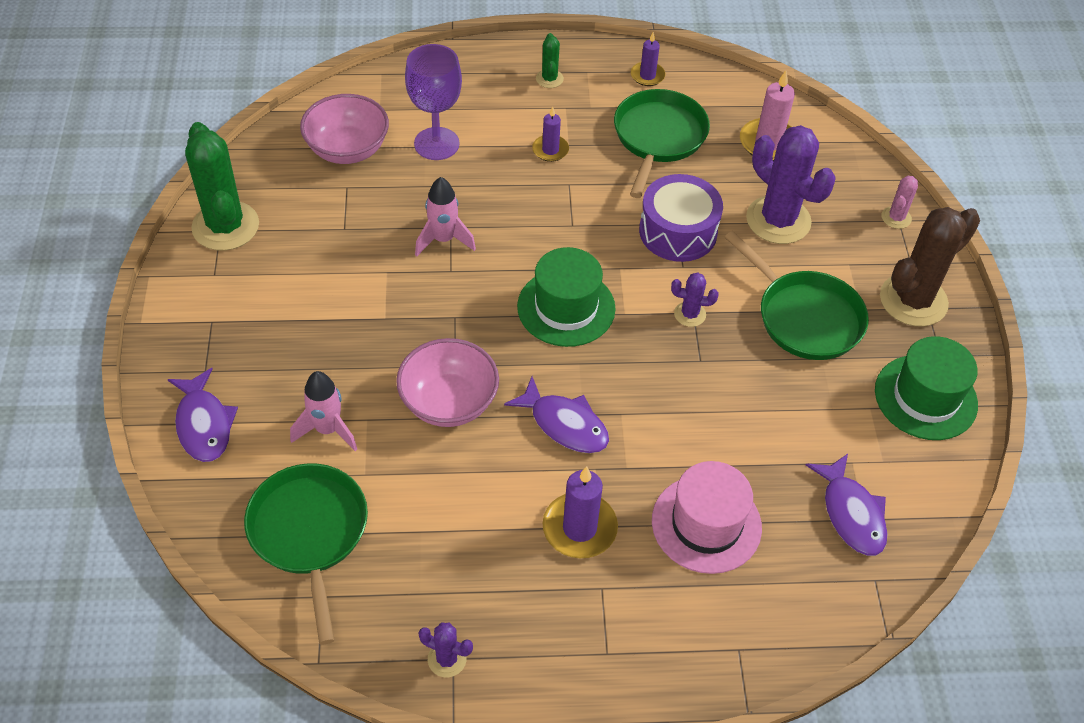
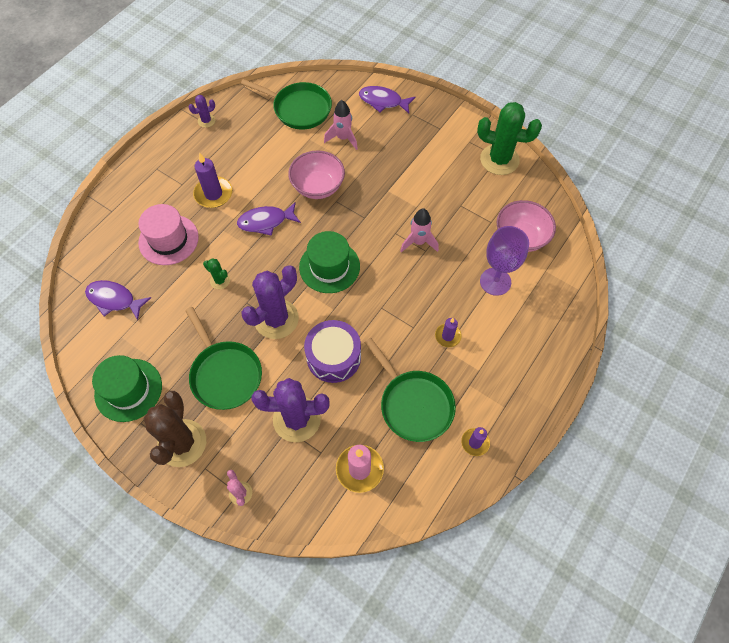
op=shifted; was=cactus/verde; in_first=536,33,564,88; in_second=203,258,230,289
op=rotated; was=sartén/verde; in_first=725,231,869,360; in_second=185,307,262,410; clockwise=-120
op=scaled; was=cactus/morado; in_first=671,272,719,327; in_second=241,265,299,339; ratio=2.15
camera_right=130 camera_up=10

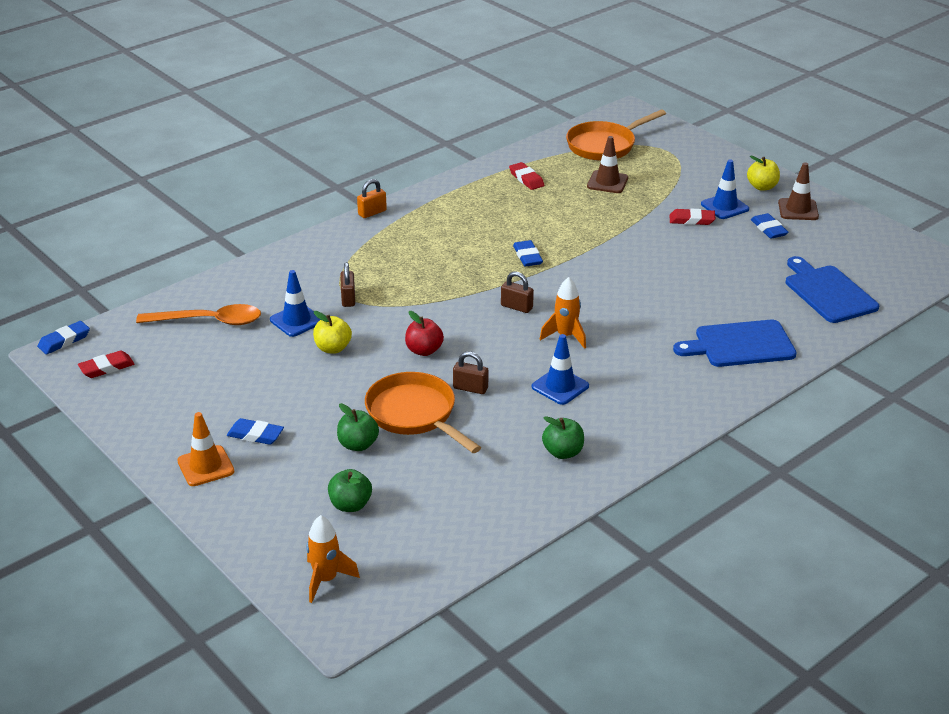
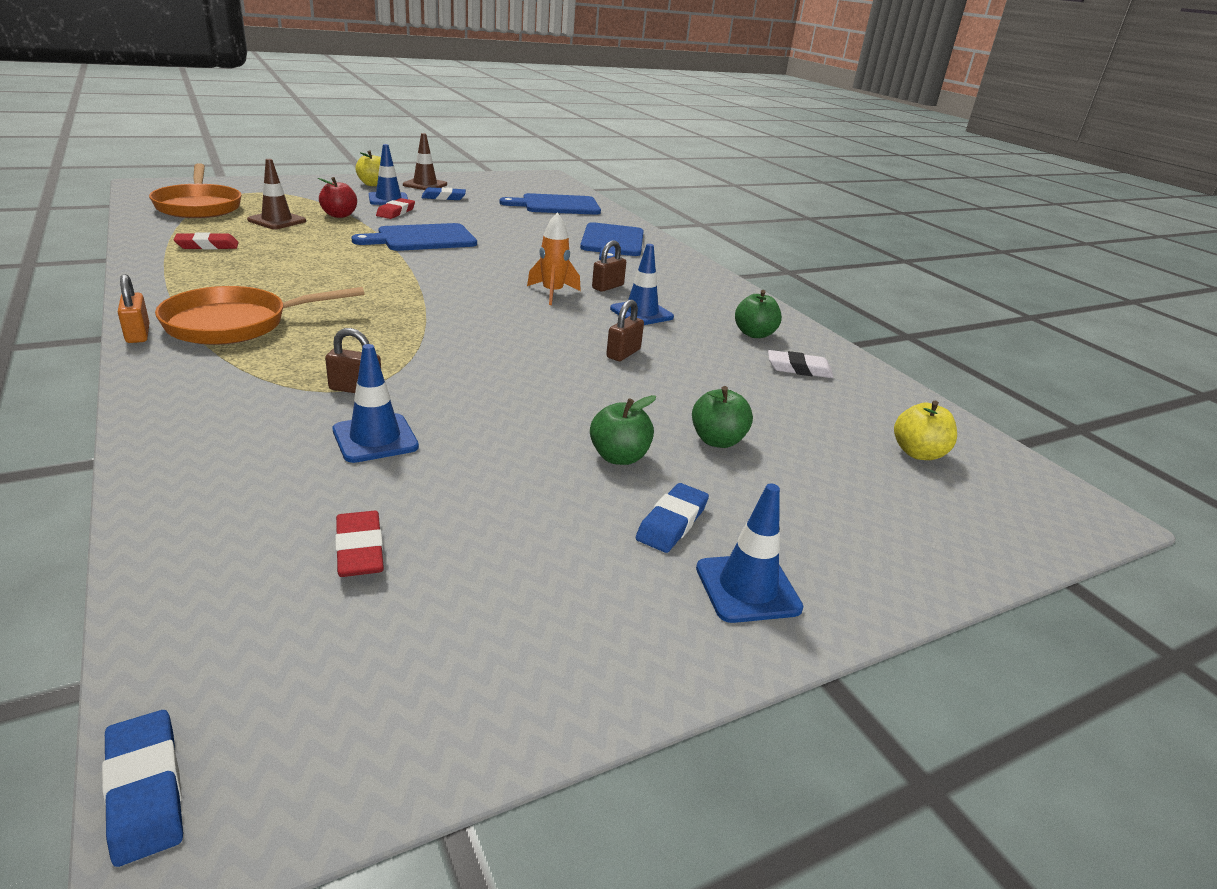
op=gone; was=cuchara/naranja; in_first=136,304,261,325
op=gone; was=cohete/naranja; in_first=306,515,360,603
op=gone; was=goma de borrar/azul; in_first=513,240,543,267
op=new; now=tabla de cortar/azul; in_second=352,223,477,251
op=new; now=goma de borrar/blanco; in_second=768,350,834,378
op=shifted; was=goma de borrar/rojo; in_first=78,351,134,378; in_second=335,511,384,577
op=shifted; was=manzana/amarillo; in_first=313,311,352,354; in_second=894,401,957,460
op=shifted; was=manzana/verde; in_first=328,469,372,512; in_second=590,395,656,465
op=shifted; was=sartén/naranja; in_first=365,372,481,453; in_second=155,286,365,345
op=shifted; was=manzana/rojo; in_first=405,311,444,356; in_second=318,177,357,218
op=shifted; was=candado/marrón; in_first=501,271,534,313; in_second=592,240,626,292
op=repainted; was=cono de tráfico/naranja; now=cono de tráfico/azul; in_first=177,412,235,486; in_second=696,483,803,623
camera_right=-80 camera_up=-5

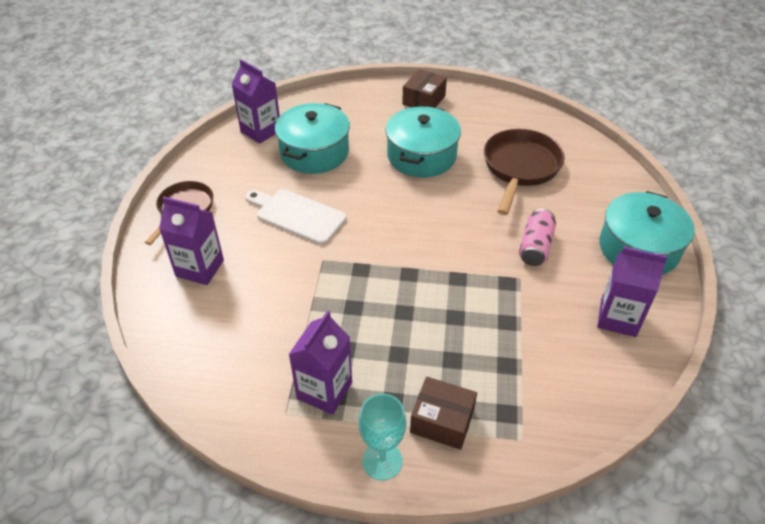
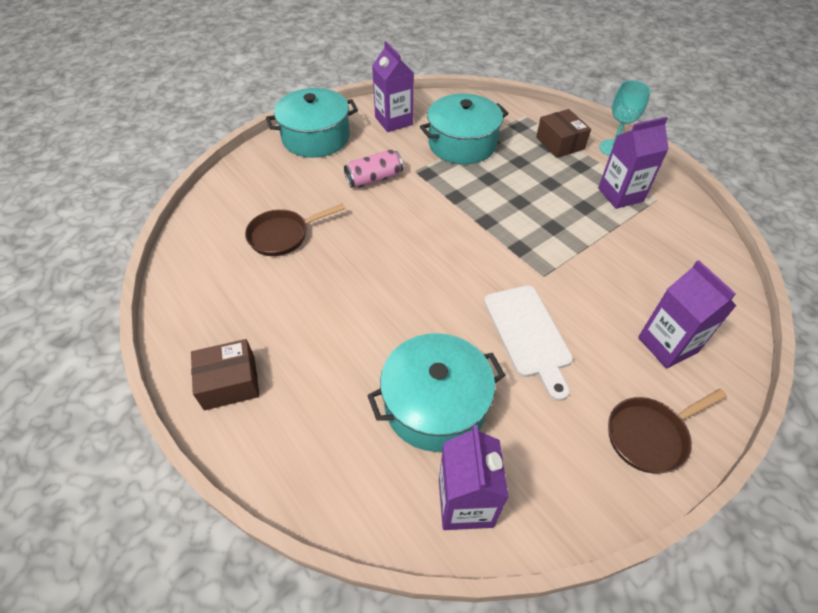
op=shifted; was=olla/turquesa; in_first=385,106,461,177; in_second=420,94,509,164
op=scaled; was=sartén/marrón; in_first=484,129,565,215; in_second=245,203,345,256; ratio=0.66
camera_right=-135 camera_up=5

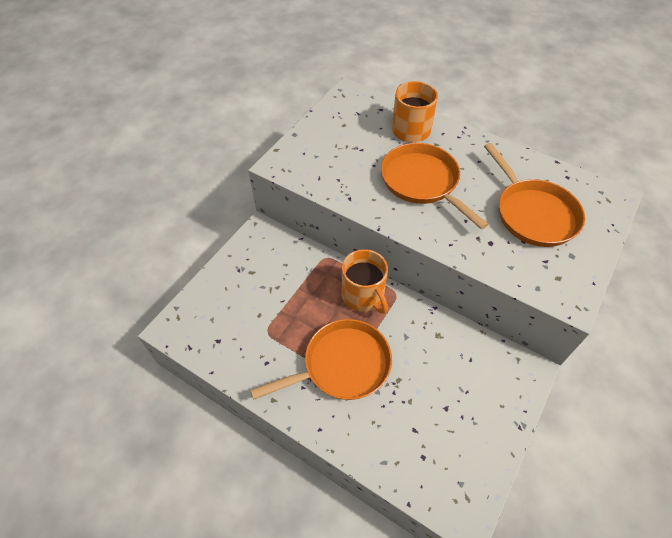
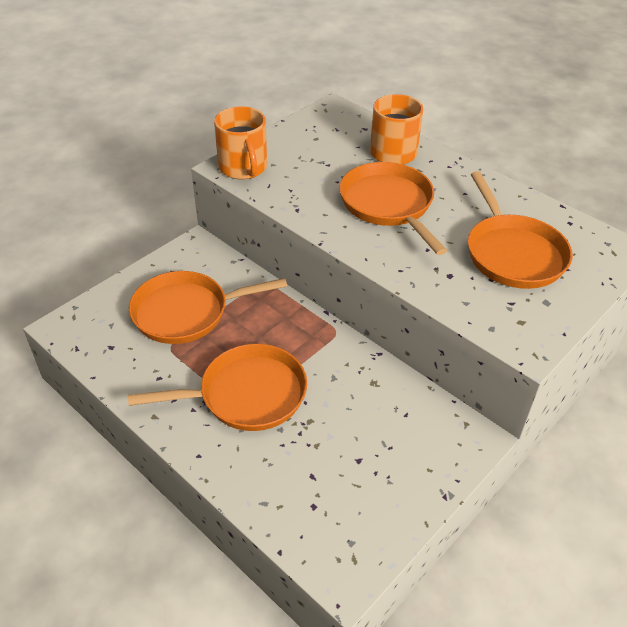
op=new; now=sartén/naranja; in_second=129,271,287,344
op=shifted; was=taza/naranja; in_first=341,249,388,314; in_second=214,106,267,179
camera_right=10 camera_up=-10

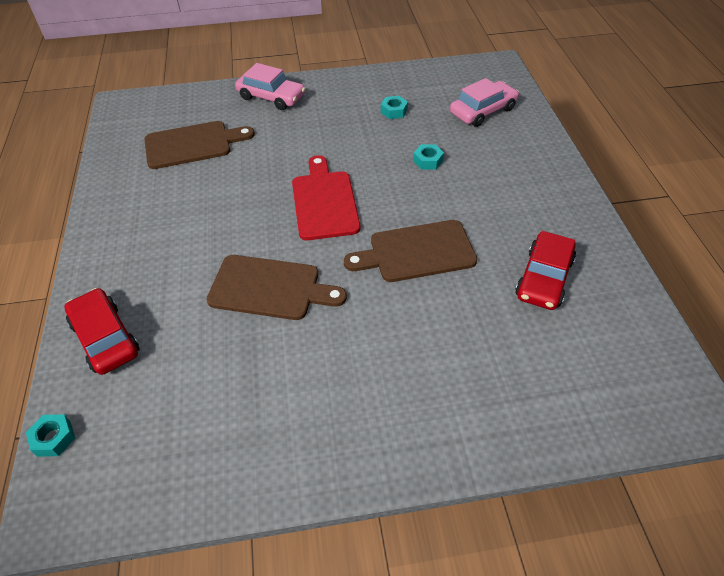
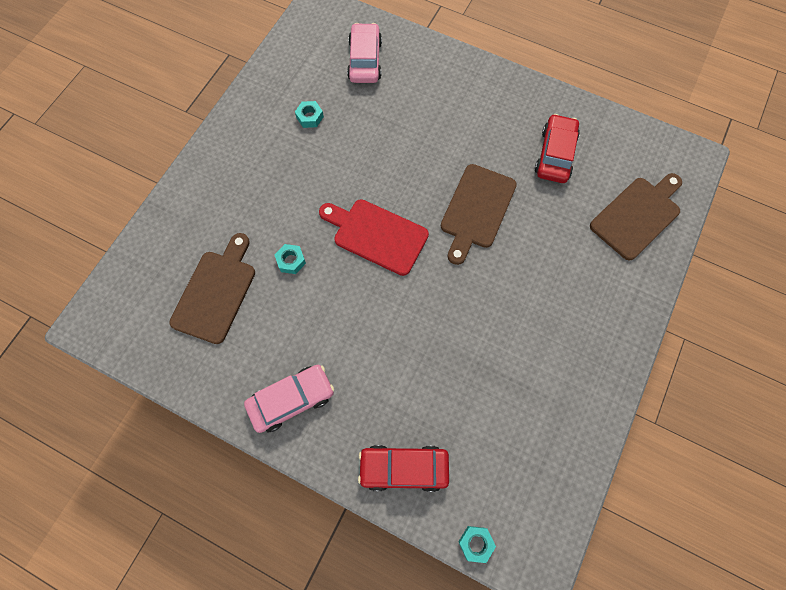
op=shifted; was=tabla de cortar/marrón; in_first=206,255,347,320; in_second=590,173,682,260
op=shifted; was=coche/rosa; in_first=235,63,305,110; in_second=244,365,334,433
op=shifted; was=tuerca/turquesa; in_first=413,144,444,170; in_second=275,244,306,274
op=rotated; was=coche/rojo; in_first=515,231,576,310; in_second=535,114,580,183; clockwise=-135
camera_right=-55 camera_up=20

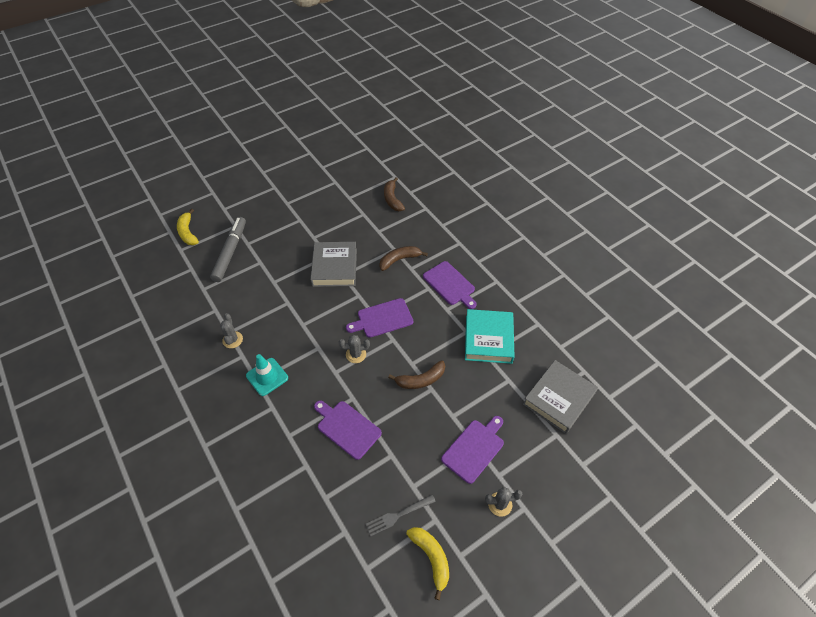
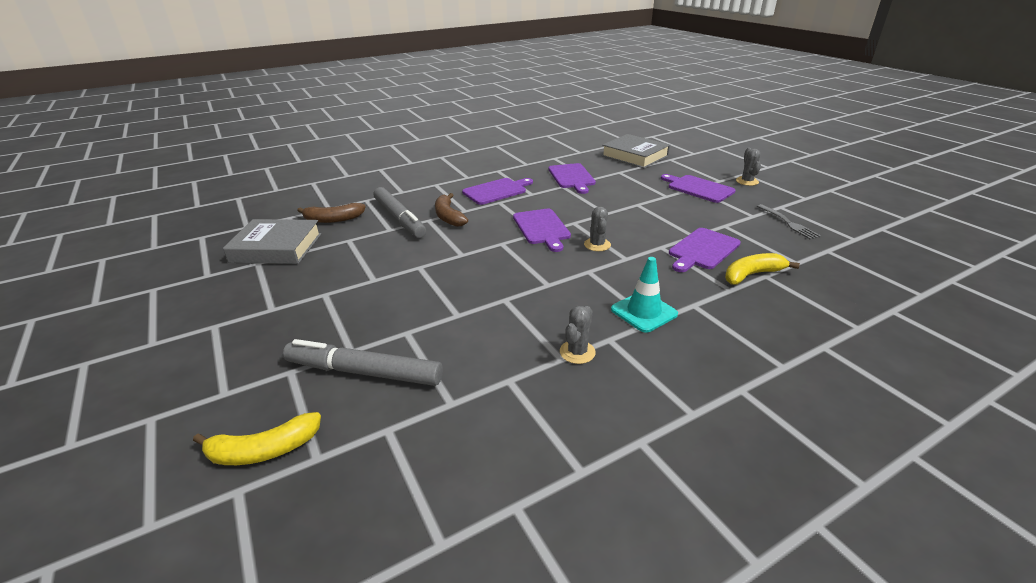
op=gone; was=plátano/marrón; in_first=388,360,445,389
op=new; now=rotulador/gris; in_second=374,187,426,238
op=shifted; was=libro/gris; in_first=310,242,357,287; in_second=223,219,321,264
op=shifted; was=plátano/amarillo; in_first=406,527,449,600; in_second=725,253,800,284
op=swapped; was=libro/turquesa; now=tabla de cortar/morado; in_first=465,309,515,364; in_second=548,163,596,194
op=rotated; was=cactus/gris; in_first=220,313,243,348; in_second=560,306,596,364; clockwise=-60
camera_right=-85 camera_up=-20

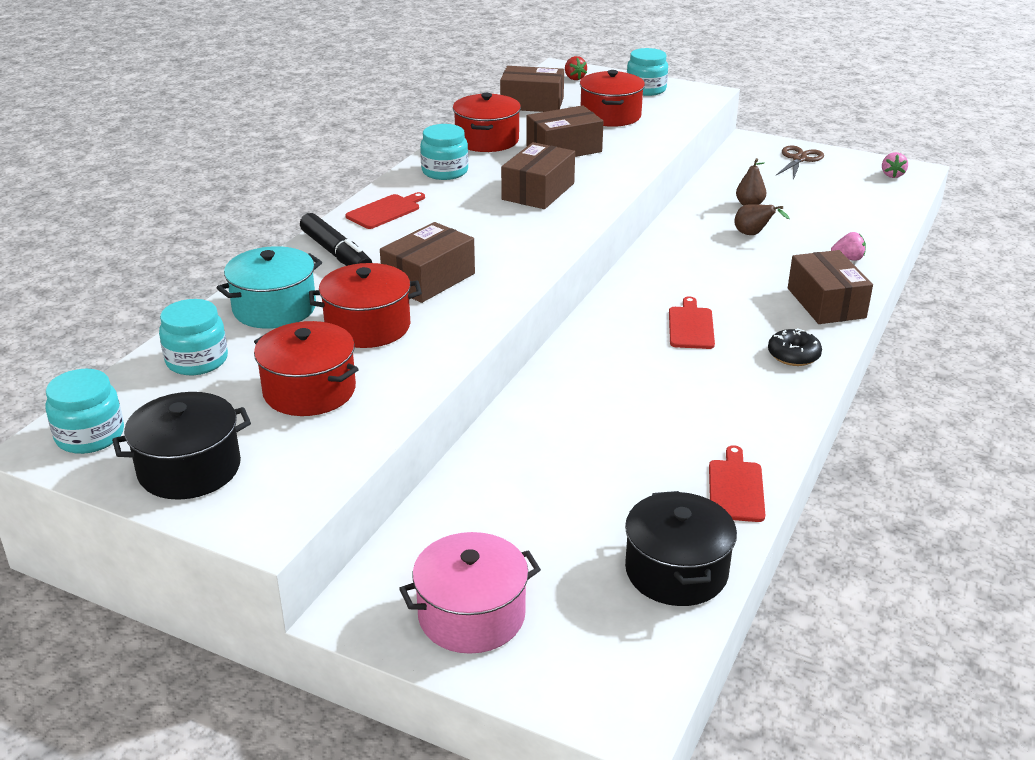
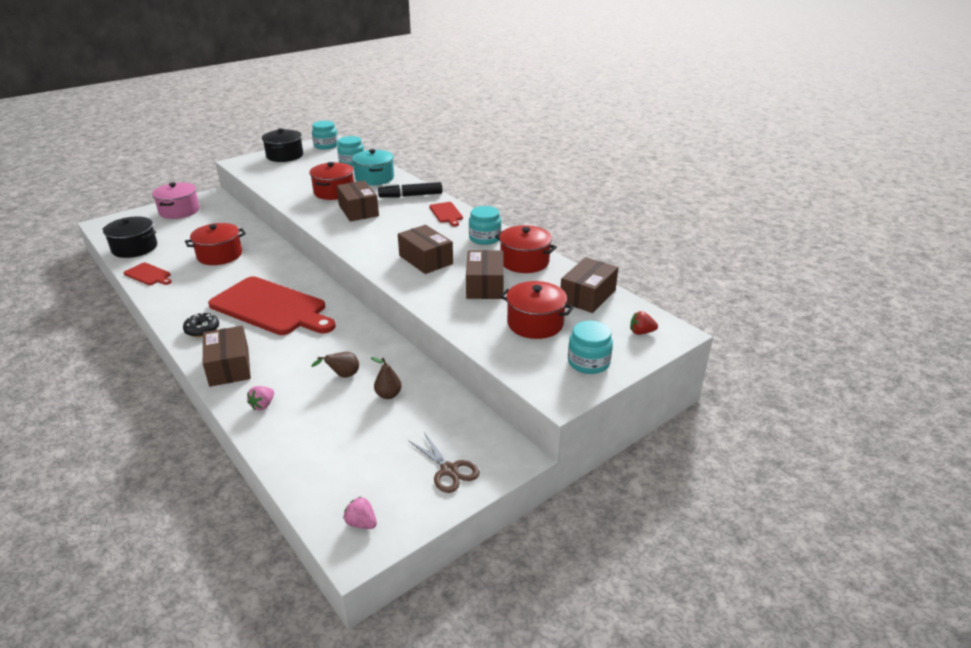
op=shifted; was=olla/rojo; in_first=254,321,359,416; in_second=185,223,246,265
op=rotated; was=caja/marrón; in_first=788,250,873,324; in_second=203,326,251,387; clockwise=60
op=scaled; was=tabla de cortar/rojo; in_first=669,296,715,349; in_second=208,276,336,335; ratio=2.29
camera_right=115 camera_up=0

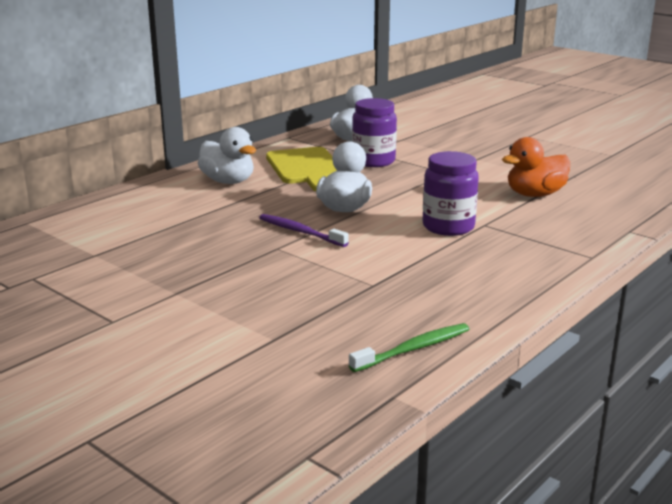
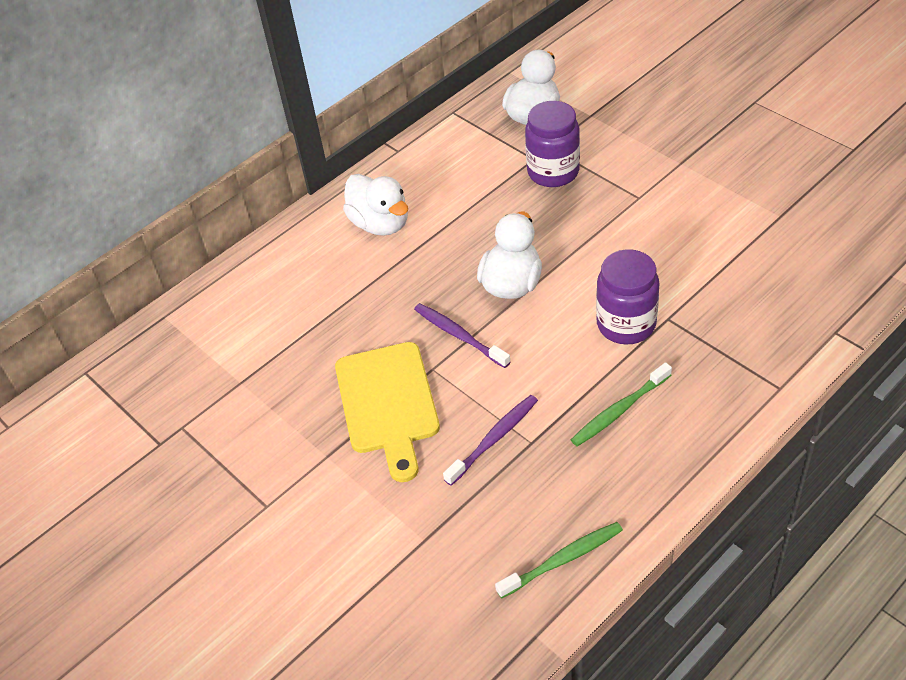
op=gone; was=pato/naranja; in_first=502,137,570,197
op=new; now=cepillo de dientes/morado; in_second=443,395,538,486
op=new; now=cepillo de dientes/verde; in_second=571,362,672,446
op=shifted; was=tabla de cortar/amarillo; in_first=266,147,337,191; in_second=335,342,440,482
camera_right=10 camera_up=25

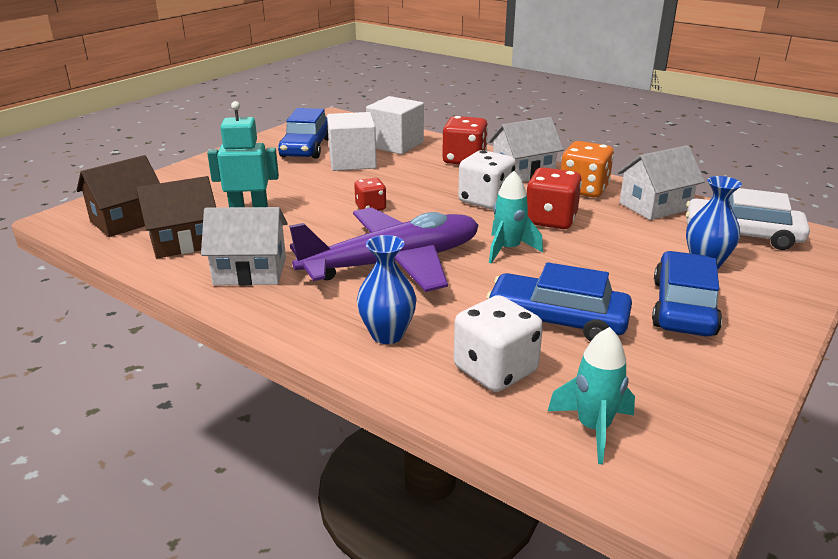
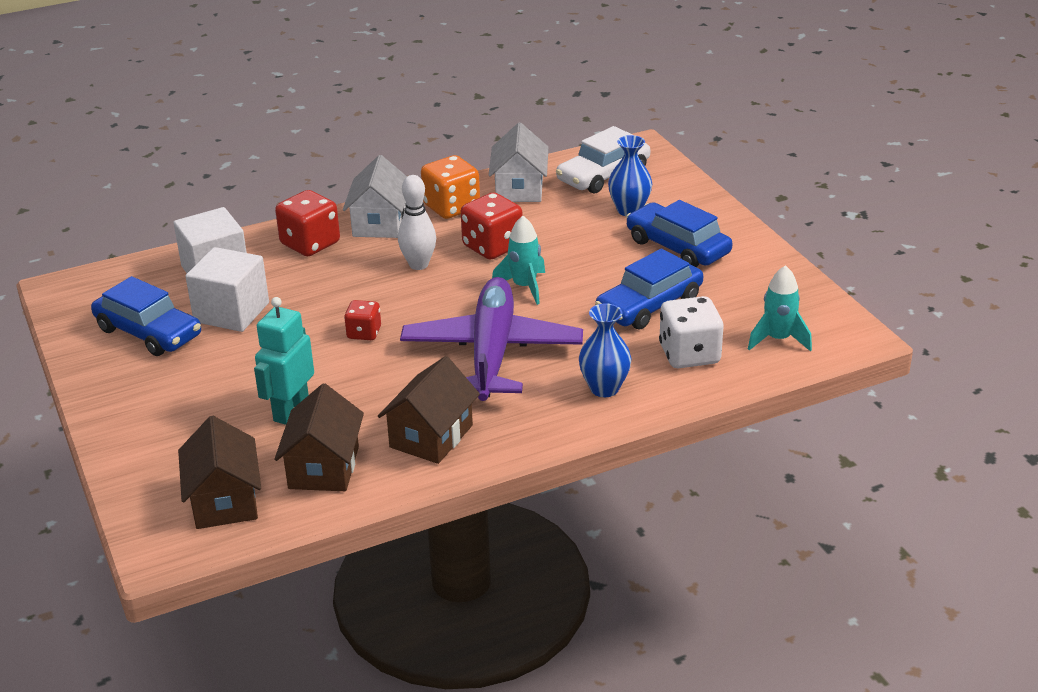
op=swapped; was=dado/blanco; now=bolo/blanco; in_first=458,150,516,209; in_second=398,175,436,270
op=repainted; was=casa/blanco; now=casa/marrón; in_first=201,207,288,286; in_second=378,356,480,464
camera_right=-60 camera_up=5

